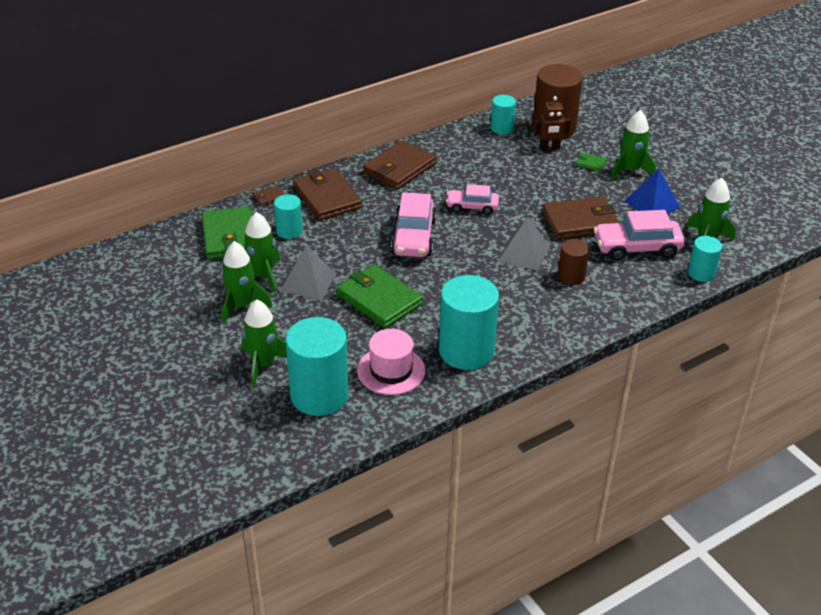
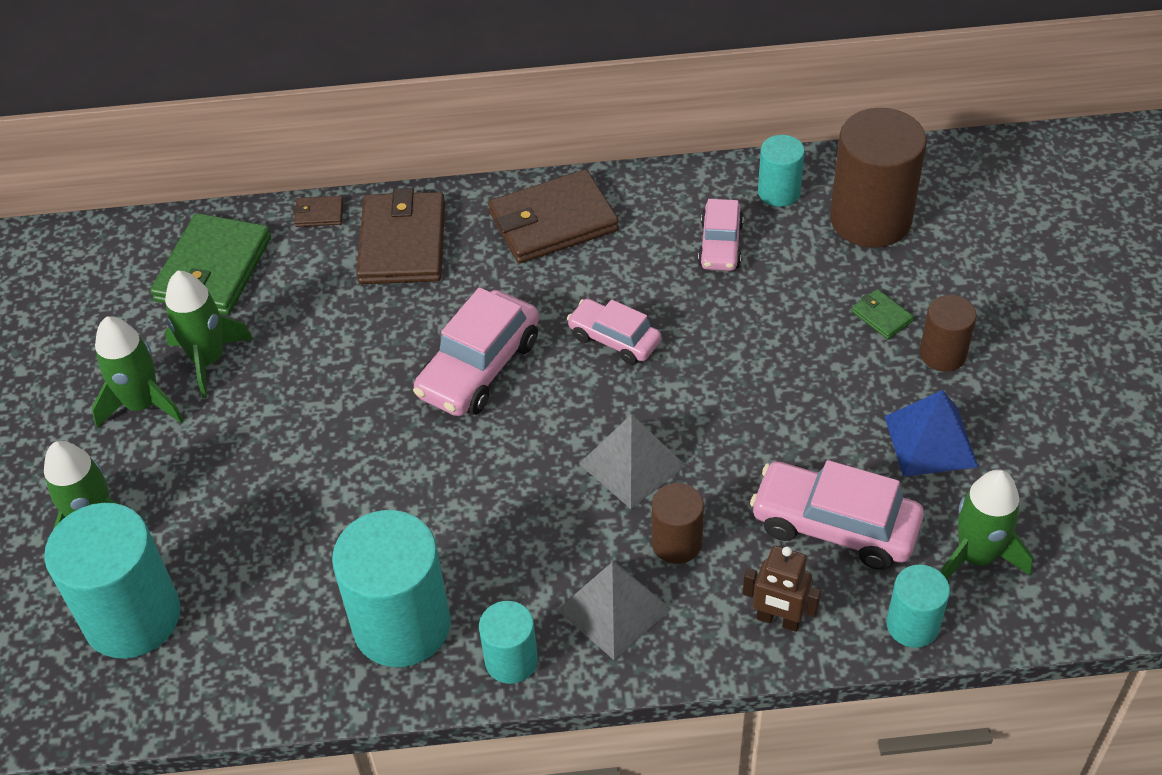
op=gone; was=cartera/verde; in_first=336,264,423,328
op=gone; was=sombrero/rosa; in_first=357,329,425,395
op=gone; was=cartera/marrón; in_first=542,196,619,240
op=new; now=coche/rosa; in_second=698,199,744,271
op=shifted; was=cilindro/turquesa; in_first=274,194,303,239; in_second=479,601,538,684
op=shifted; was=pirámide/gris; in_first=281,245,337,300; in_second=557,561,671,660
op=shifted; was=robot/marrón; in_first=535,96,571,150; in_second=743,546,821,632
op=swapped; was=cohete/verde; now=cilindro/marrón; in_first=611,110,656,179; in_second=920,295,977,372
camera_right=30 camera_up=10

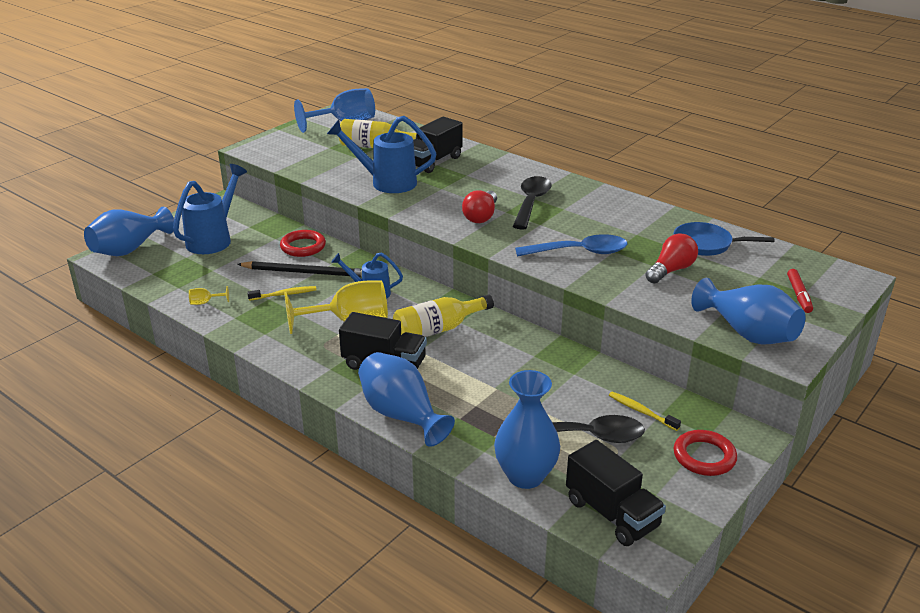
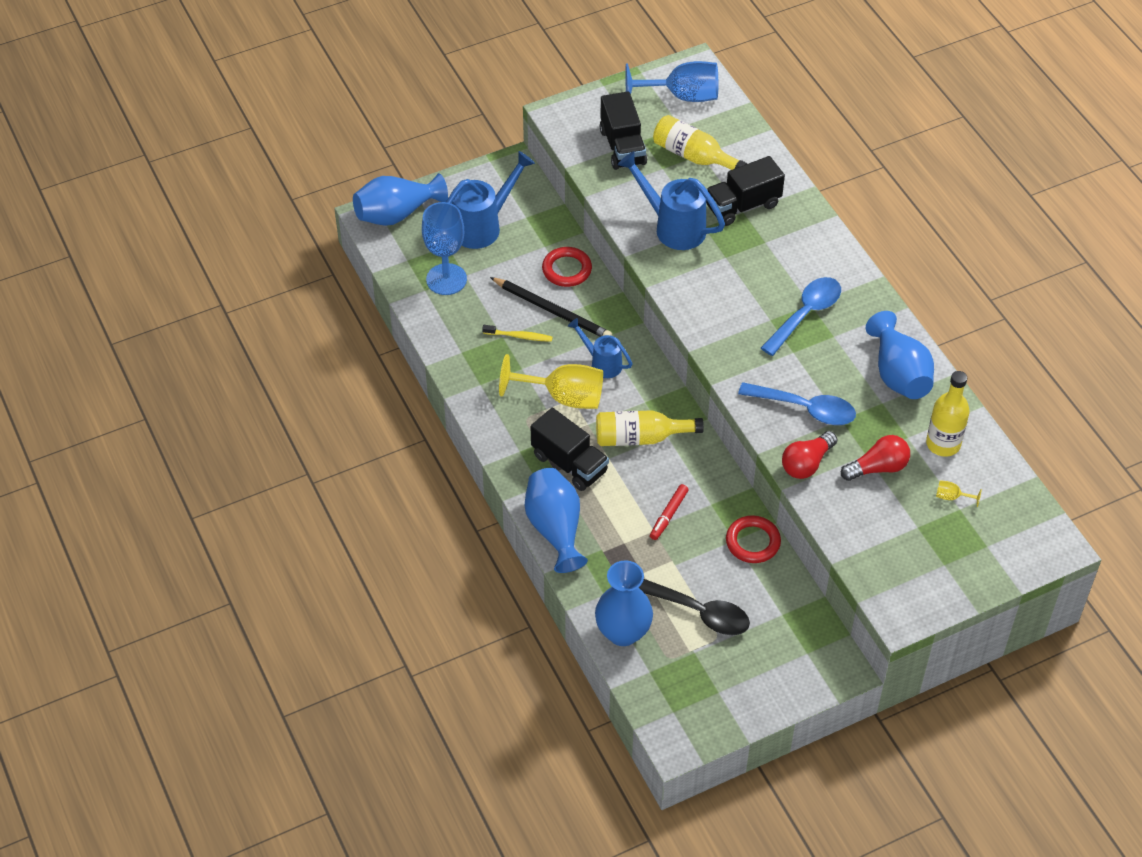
op=gone; was=cepillo de dientes/amarillo; in_first=609,392,681,431
op=new; now=copa/azul; in_second=422,202,467,295
op=shifted; was=copa/amarillo; in_first=189,286,229,305; in_second=936,480,982,507
op=shifted; was=bombilla/rojo; in_first=462,190,497,223; in_second=782,431,837,479
op=shifted; was=camión/negro; in_first=566,440,666,546; in_second=600,92,647,170
op=shifted; was=anillo/rojo; in_first=674,430,737,476; in_second=726,515,781,563
op=shifted; was=florero/azul; in_first=691,278,805,344; in_second=866,311,934,399
op=shifted; was=rotulador/rojo; in_first=787,269,813,313; in_second=650,484,689,540
op=swapped; was=sartén/azul; now=botella/amarillo; in_first=674,222,774,256; in_second=926,371,970,457
op=repainted; was=cuchara/negro; now=cuchara/azul; in_first=513,176,552,230; in_second=761,277,841,356
camera_right=25 camera_up=20

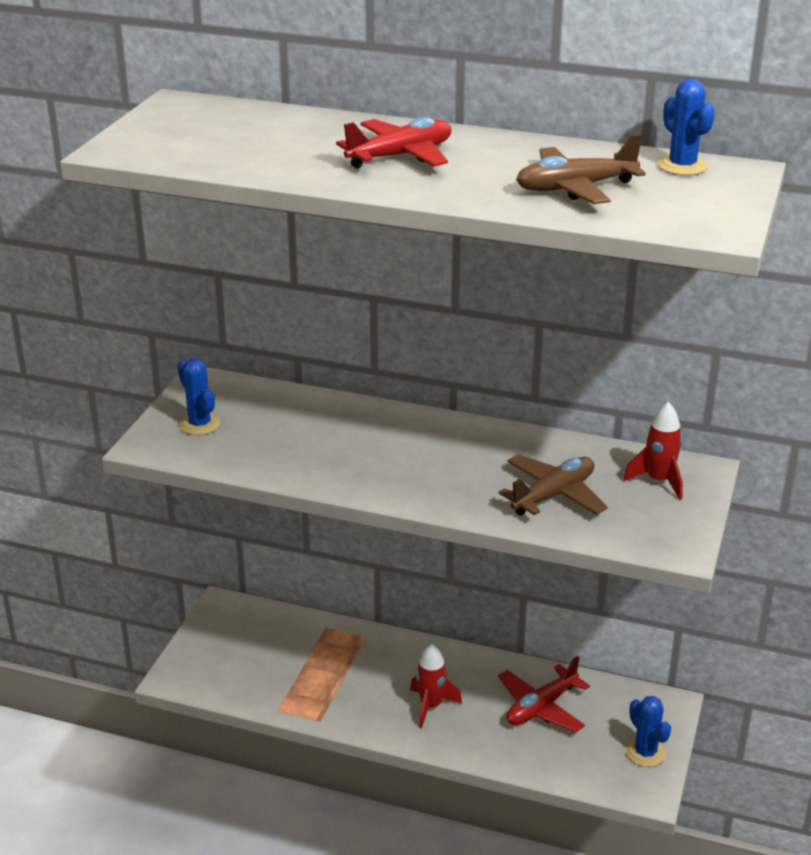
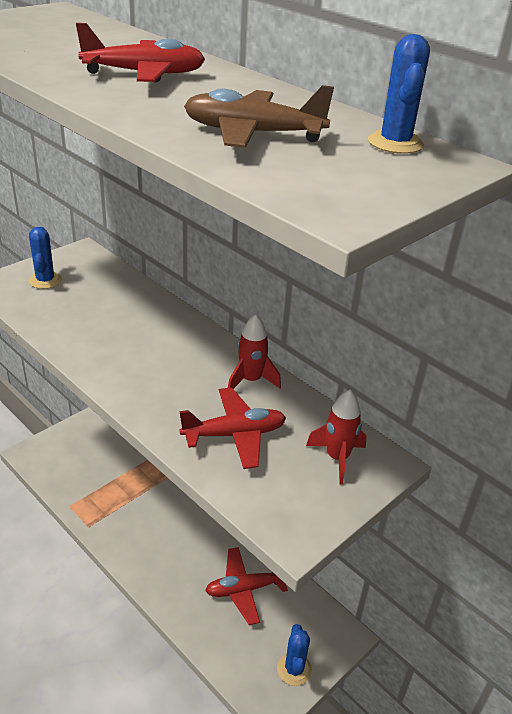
op=shifted; was=cohete/rojo; in_first=410,644,462,728; in_second=228,314,281,389
op=repainted; was=avión/marrón; now=avión/rojo; in_first=499,455,608,516; in_second=179,387,286,469
camera_right=25 camera_up=5

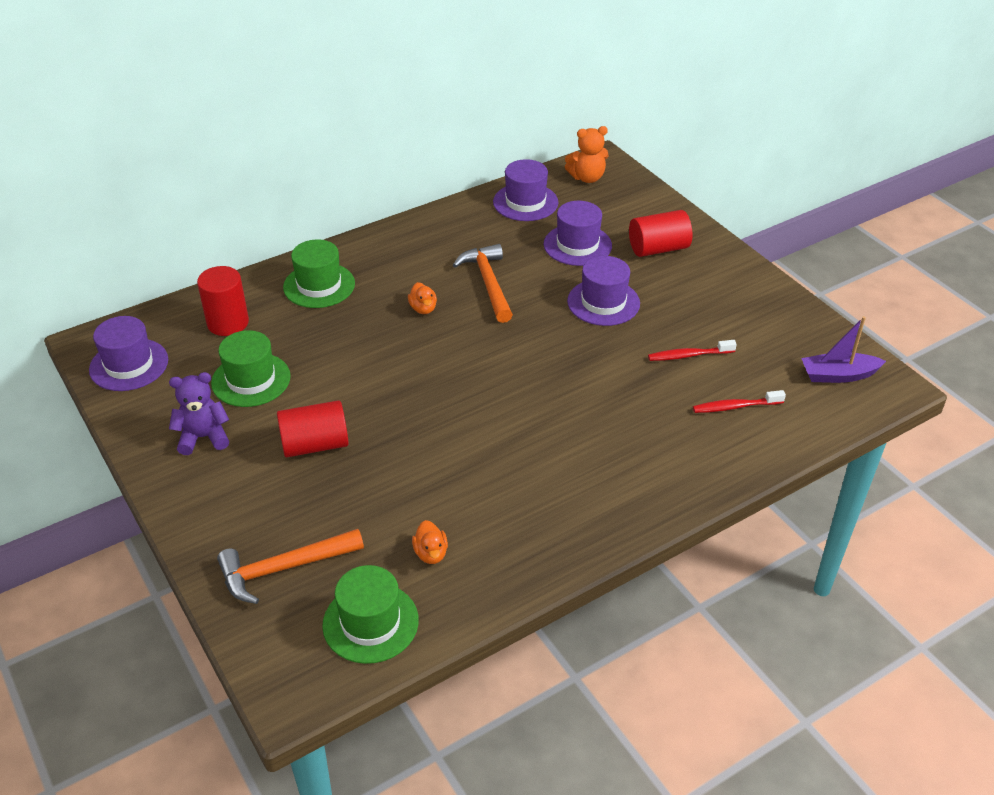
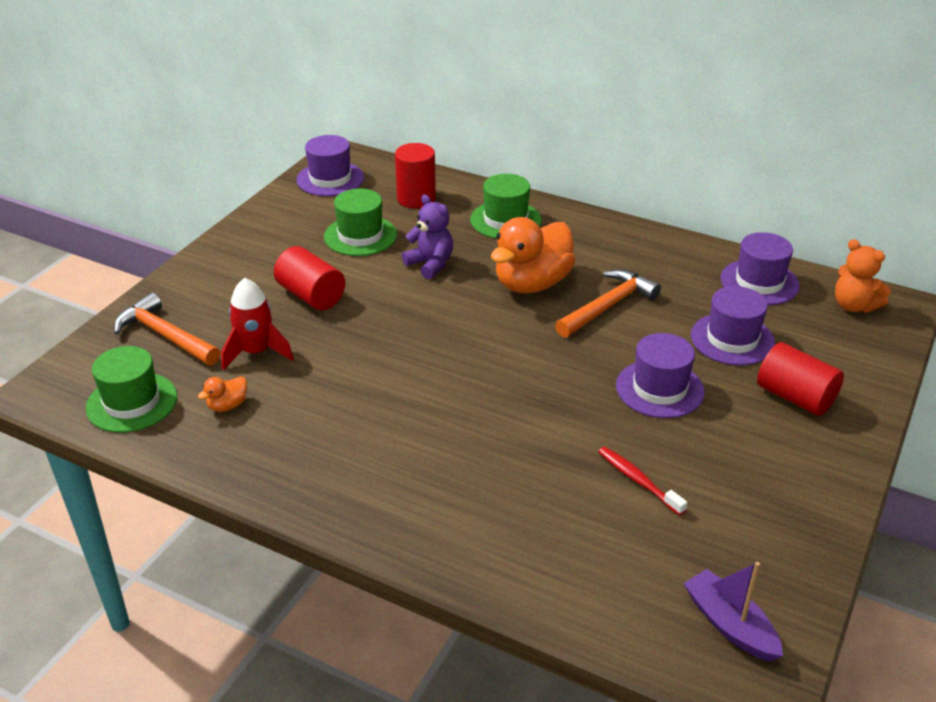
op=gone; was=cepillo de dientes/rojo; in_first=693,390,786,413
op=new; now=cohete/rojo; in_second=221,278,293,371
op=shifted; was=osito/morado; in_first=169,372,229,455; in_second=402,195,453,279
op=scaled; was=pato/naranja; in_first=408,282,437,314; in_second=491,217,576,293; ratio=2.37
camera_right=60 camera_up=-5

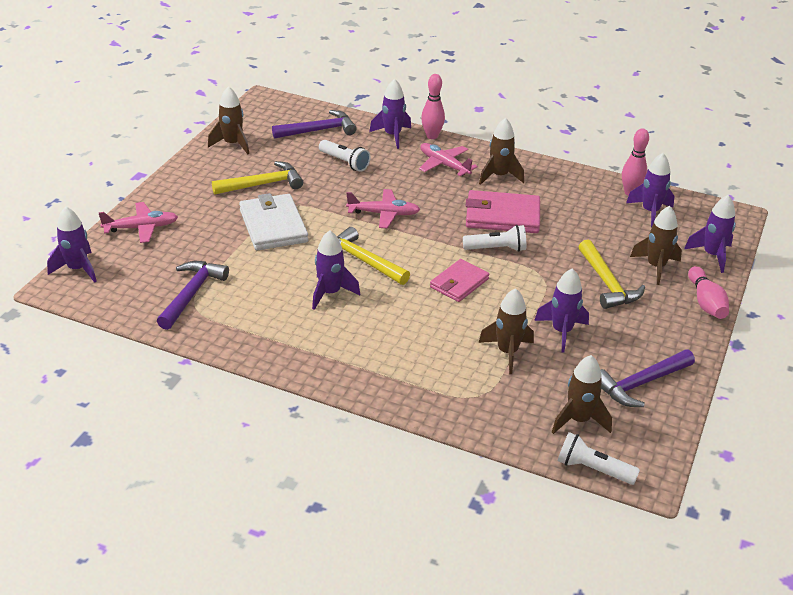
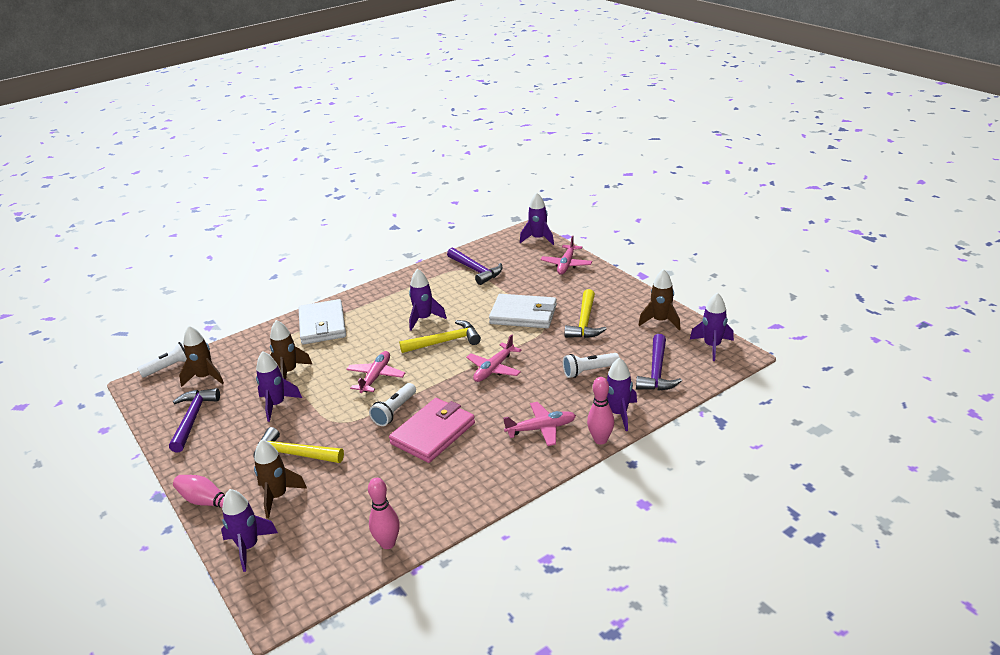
op=gone; was=cohete/marrón; in_first=479,118,524,185
op=new; now=cartera/blanco; in_second=298,299,346,345
op=shifted; was=cohete/morado; in_first=626,153,674,228; in_second=690,293,734,361
op=swapped; was=cartera/rosa; now=avión/rosa; in_first=430,259,489,302; in_second=346,351,405,393
camera_right=125 camera_up=-5

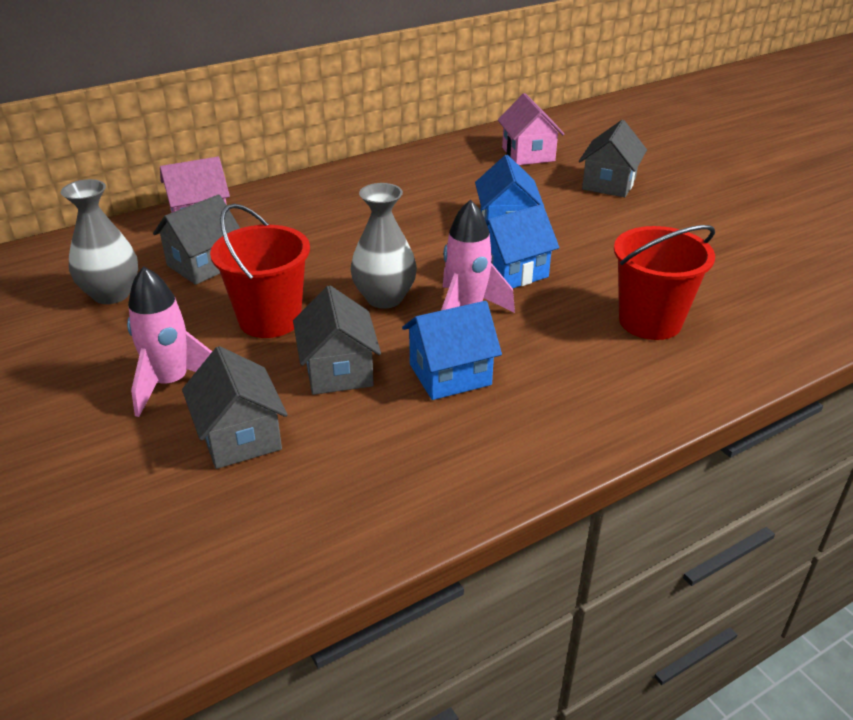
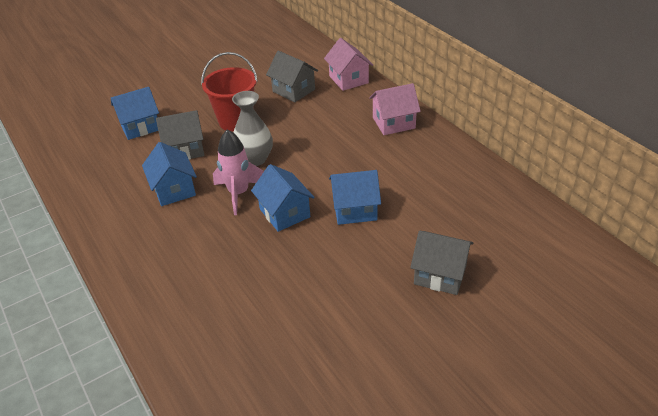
op=gone; was=florero/gris; in_first=61,179,138,304
op=gone; was=cohete/rosa; in_first=127,266,212,417
op=gone; was=balde/rojo; in_first=614,225,715,340
op=shifted; was=casa/rosa; in_first=498,93,564,165; in_second=369,83,421,135
op=repainted; was=casa/gris; now=casa/azul; in_first=182,346,288,469; in_second=111,87,159,140
camera_right=90 camera_up=5

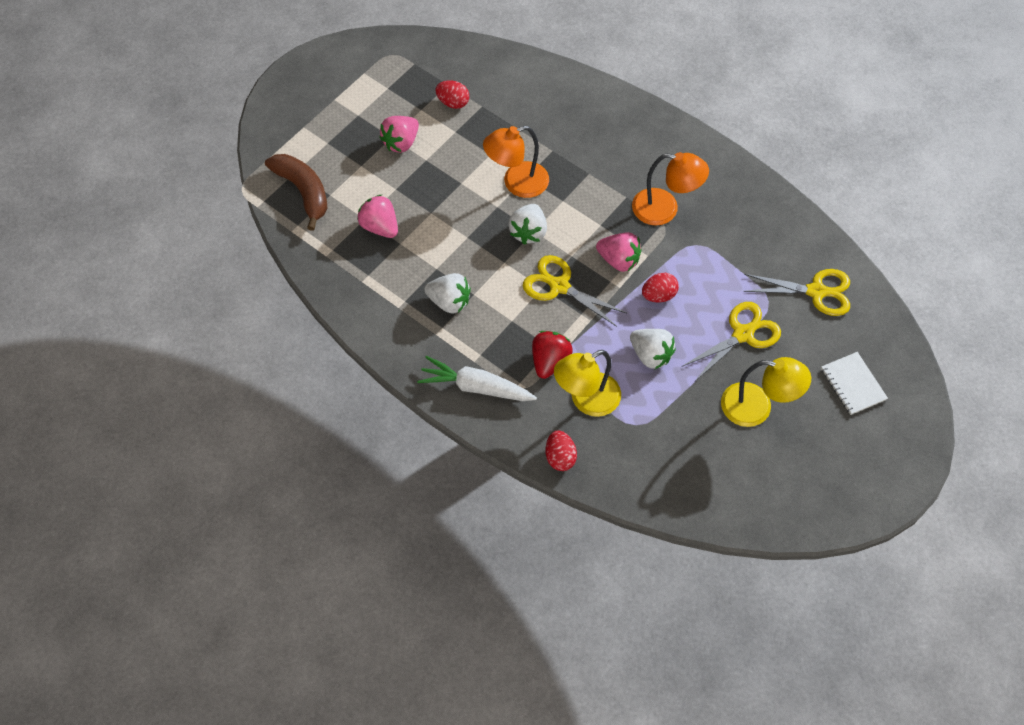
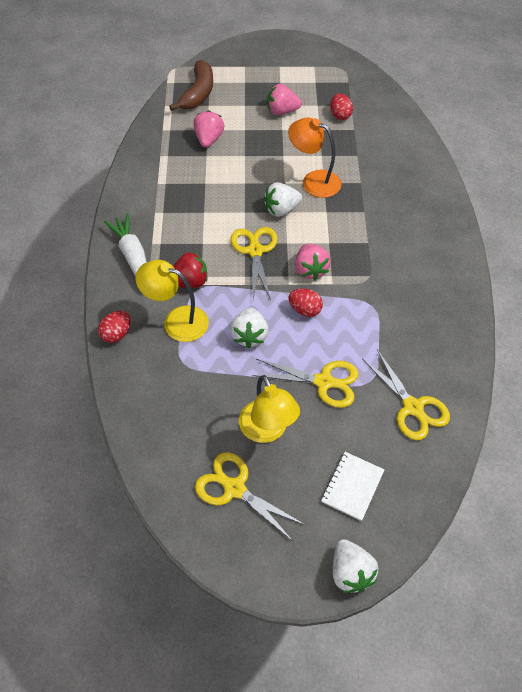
op=gone; was=lámpara/naranja; in_first=632,152,709,225
op=new; now=tijeras/amarillo; in_second=195,452,305,542
op=shifted; was=fresa/blanco; in_first=424,273,471,314; in_second=333,539,379,593
camera_right=50 camera_up=-5

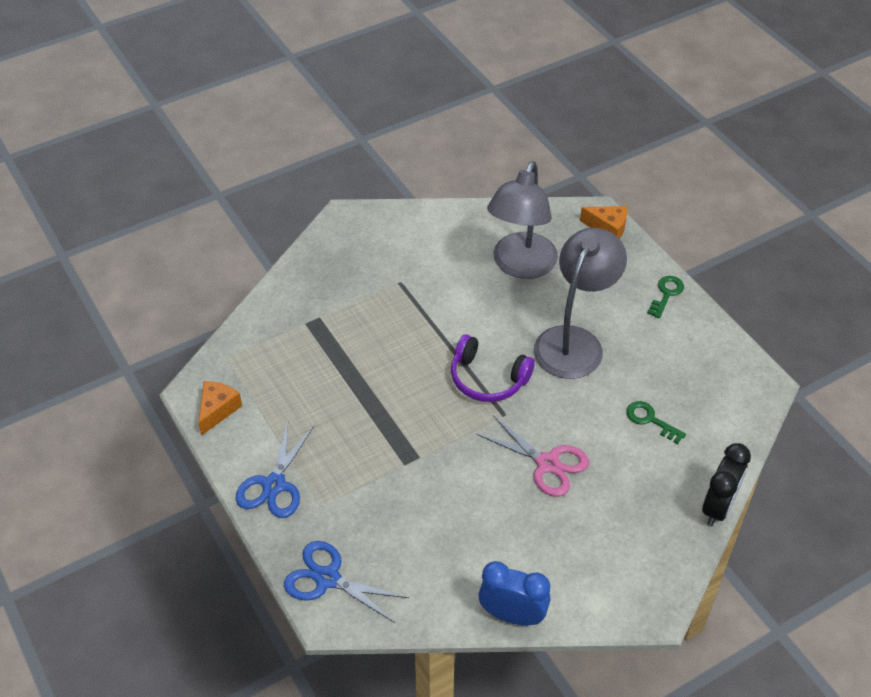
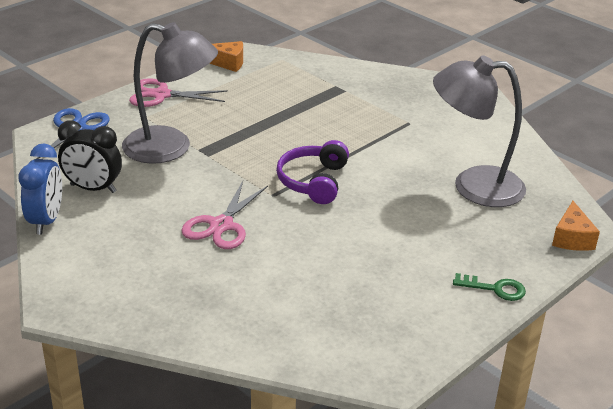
op=gone; was=llave/verde; in_first=626,401,686,444
op=shifted; was=lámpara/gris; in_first=534,228,627,379; in_second=122,22,218,164
op=shifted; was=despertador/negro; in_first=702,443,751,526; in_second=58,121,122,193
op=repainted; was=tijeras/azul; now=tijeras/rosa; in_first=235,422,314,518; in_second=129,78,228,107
camera_right=75 camera_up=-15

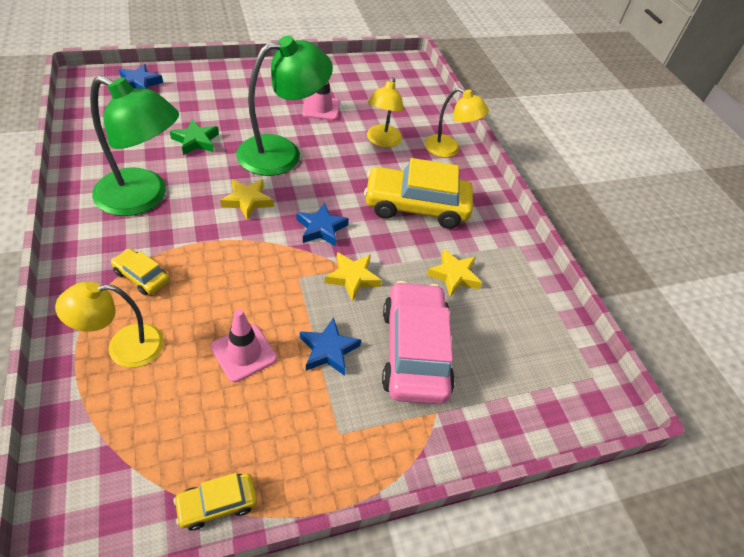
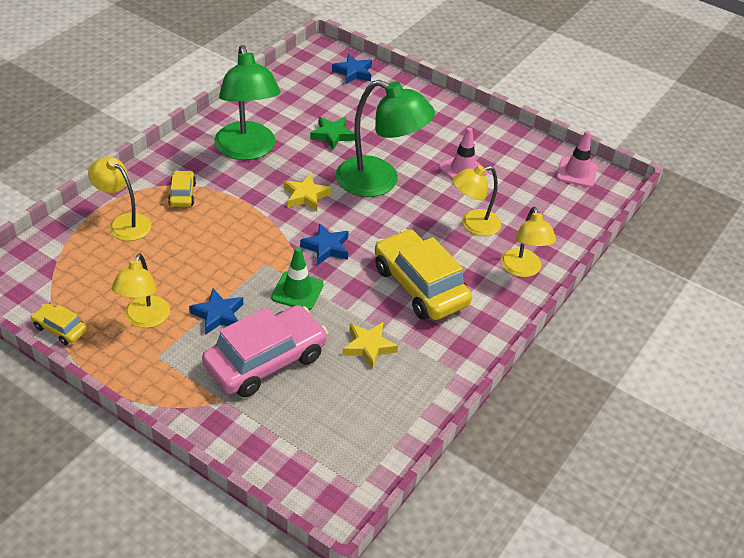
op=new; now=lámpara/amarillo; in_second=112,253,170,328
op=shifted; was=cono de tráfico/rosa; in_first=211,309,277,382; in_second=557,131,598,187
op=swapped; was=estrella/amarillo; now=cono de tráfico/verde; in_first=325,252,382,301; in_second=271,247,324,310
camera_right=55 camera_up=-5

